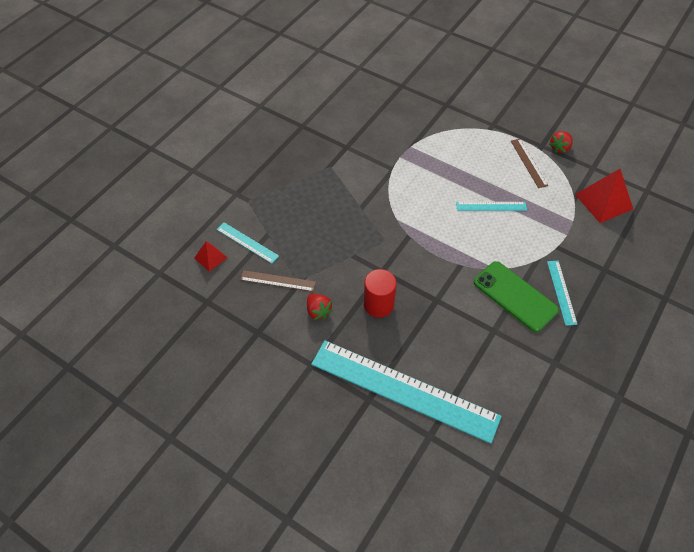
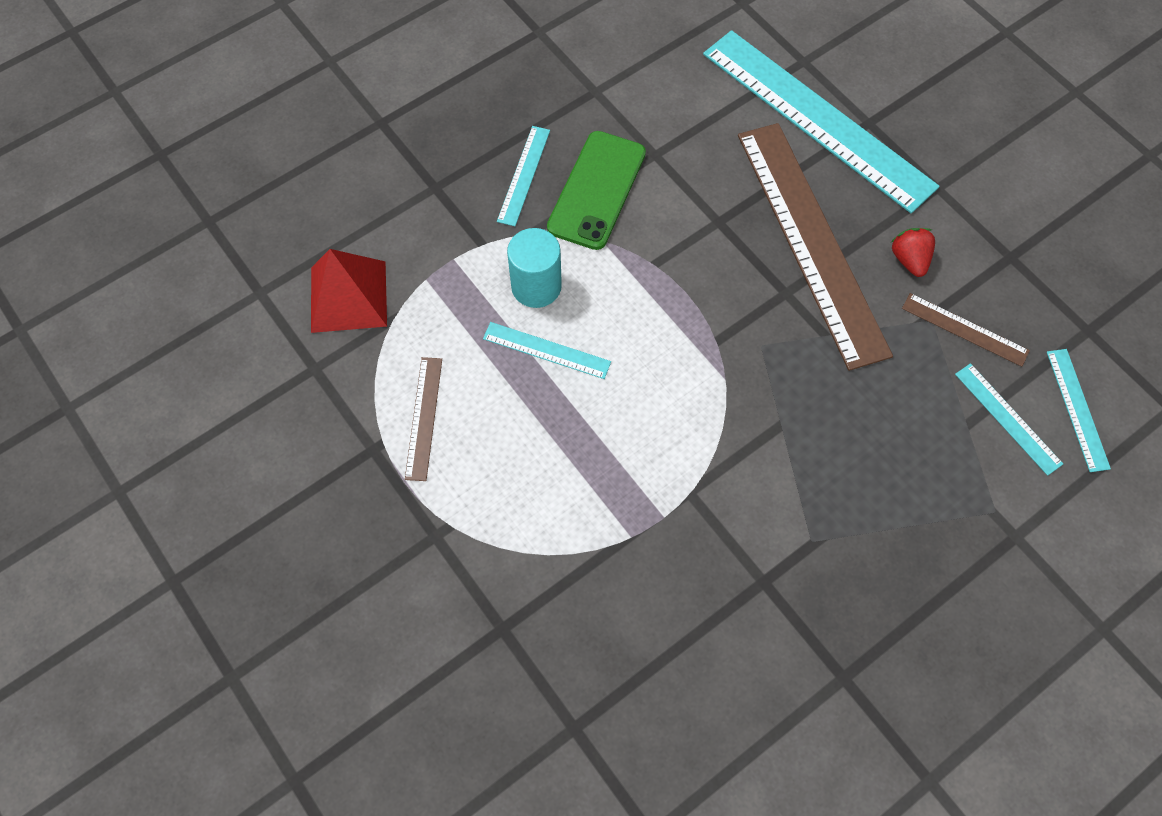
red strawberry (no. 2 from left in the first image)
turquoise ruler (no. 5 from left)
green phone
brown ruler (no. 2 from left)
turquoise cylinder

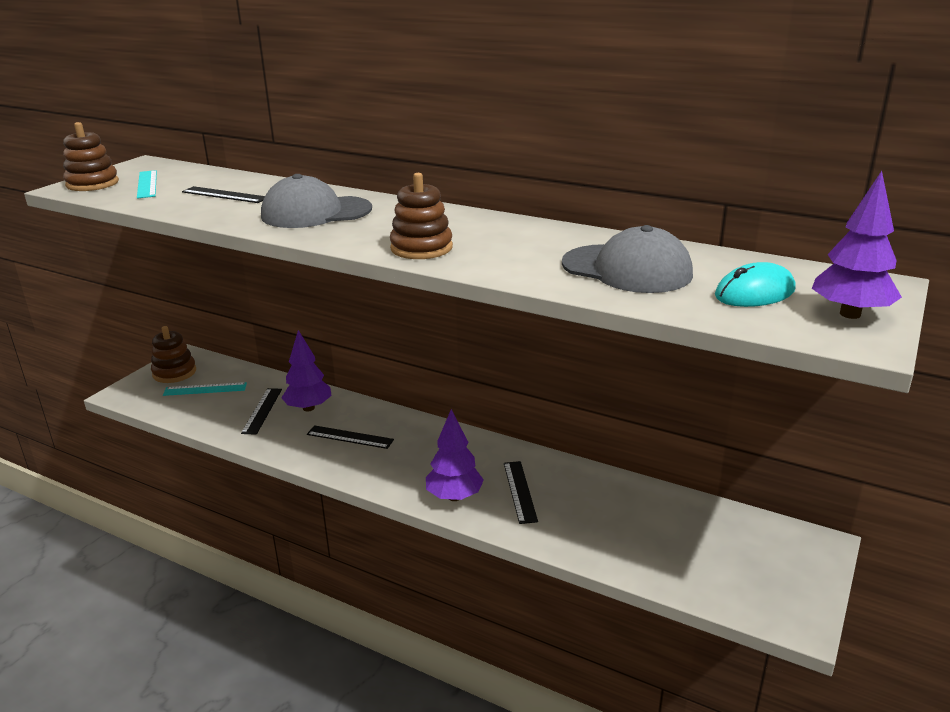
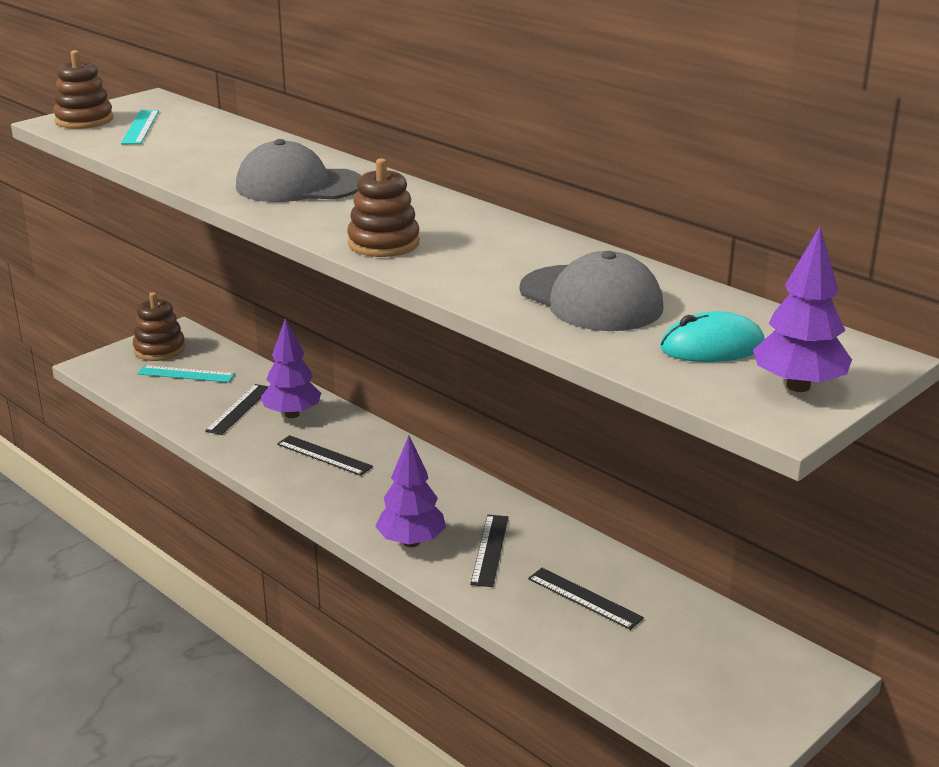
black ruler (no. 4 from left)

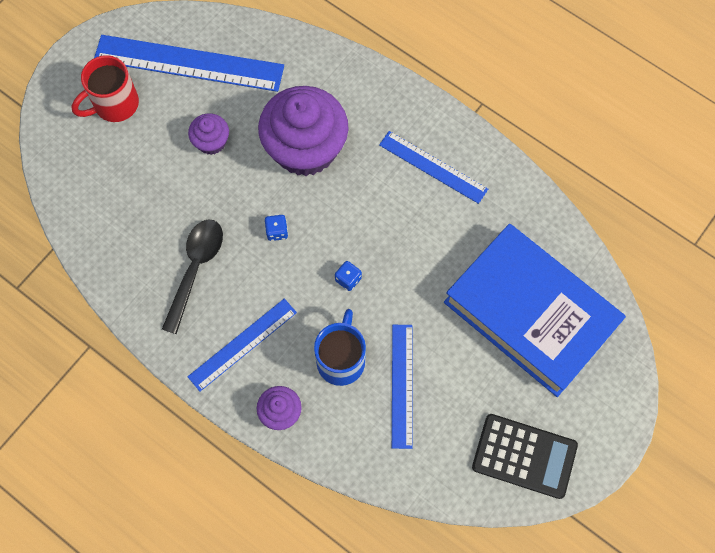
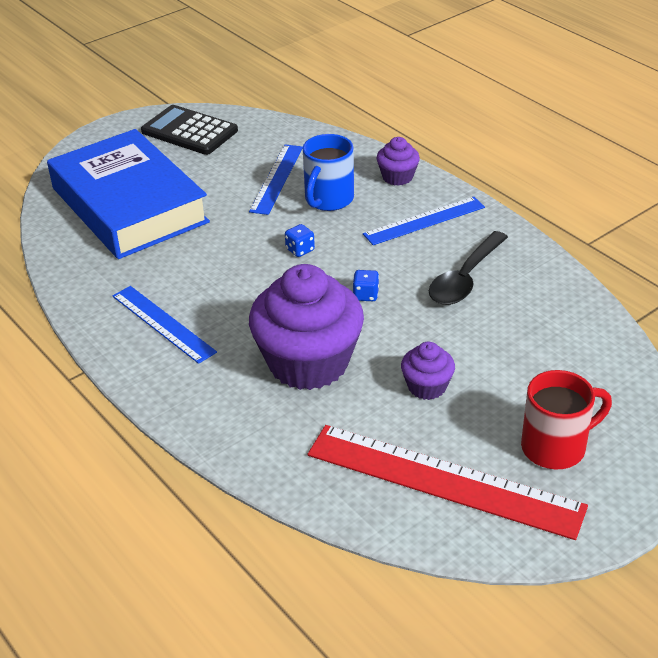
red ruler

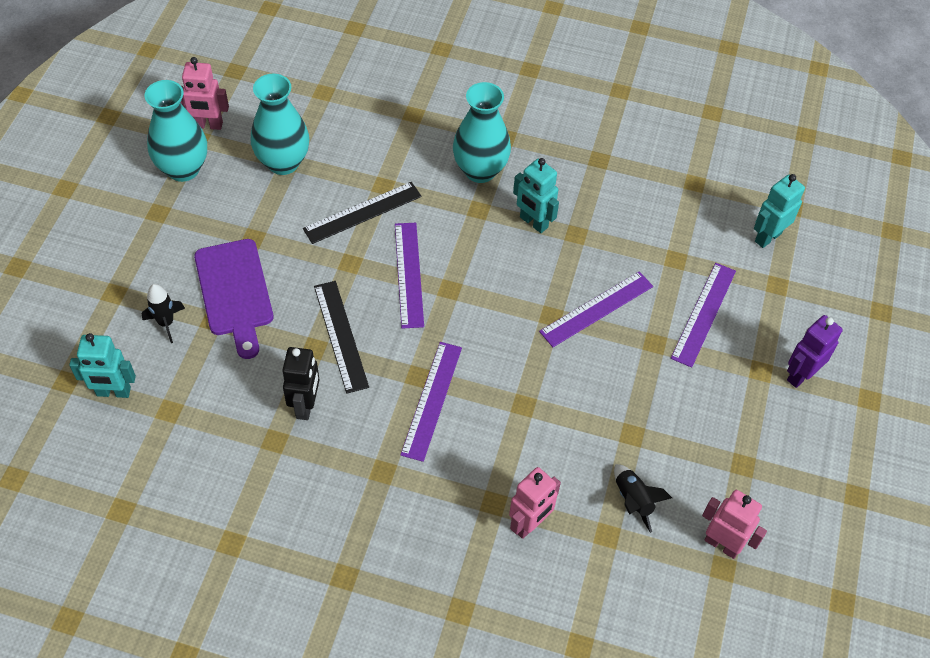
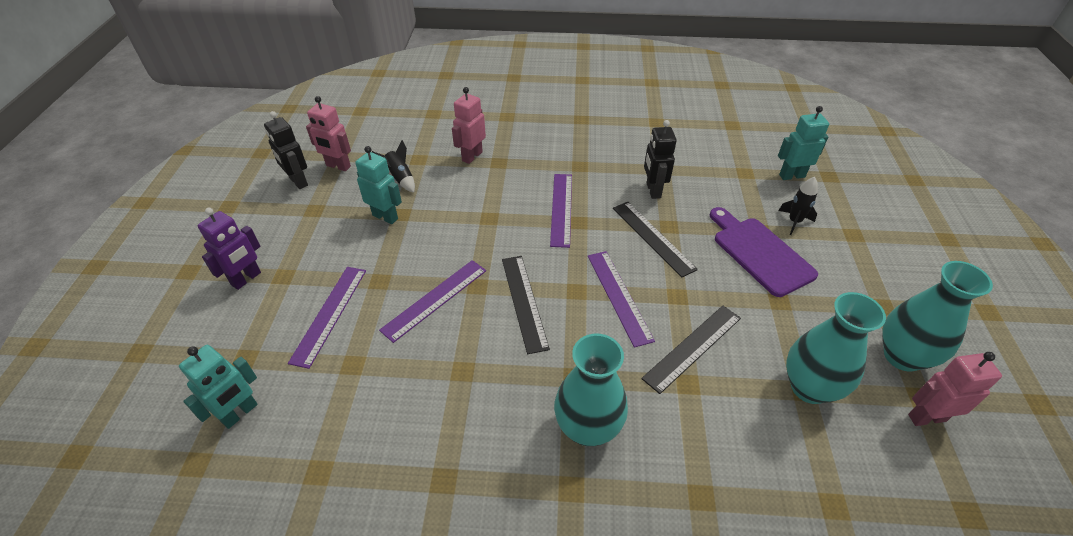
turquoise robot (no. 2 from left)
black robot (no. 1 from left)
black ruler (no. 1 from left)

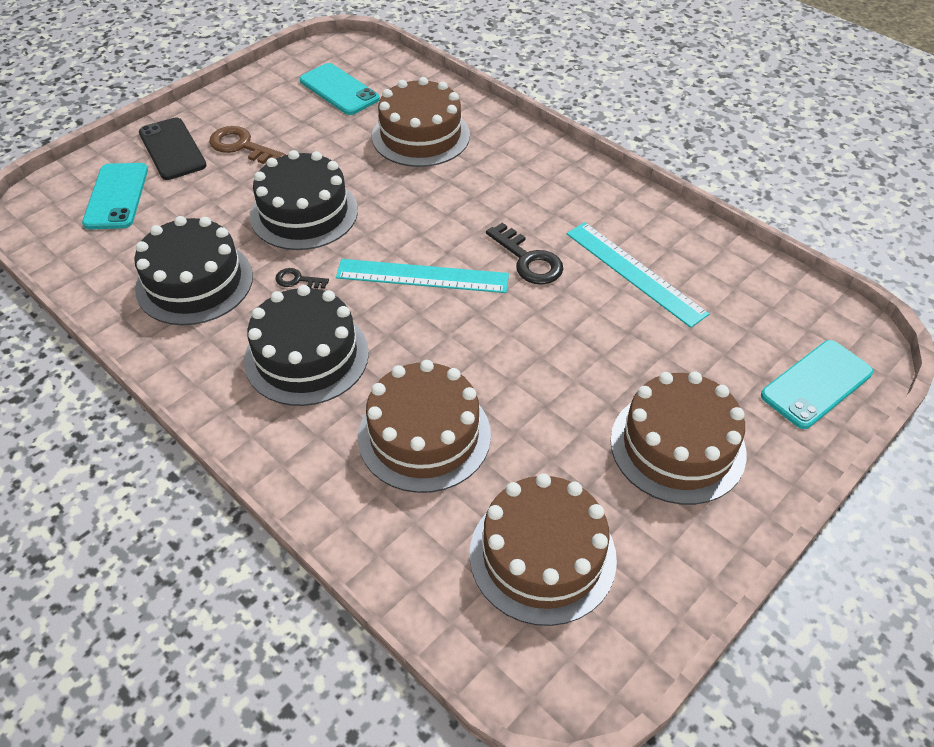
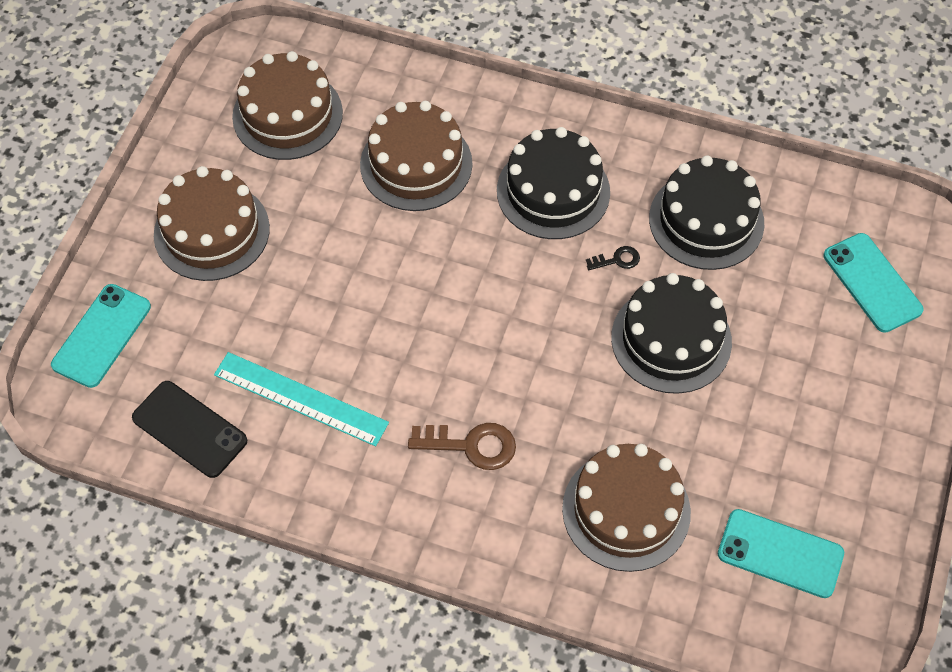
black phone
brown key
black key (no. 2 from left in the first image)
turquoise ruler (no. 1 from left in the first image)

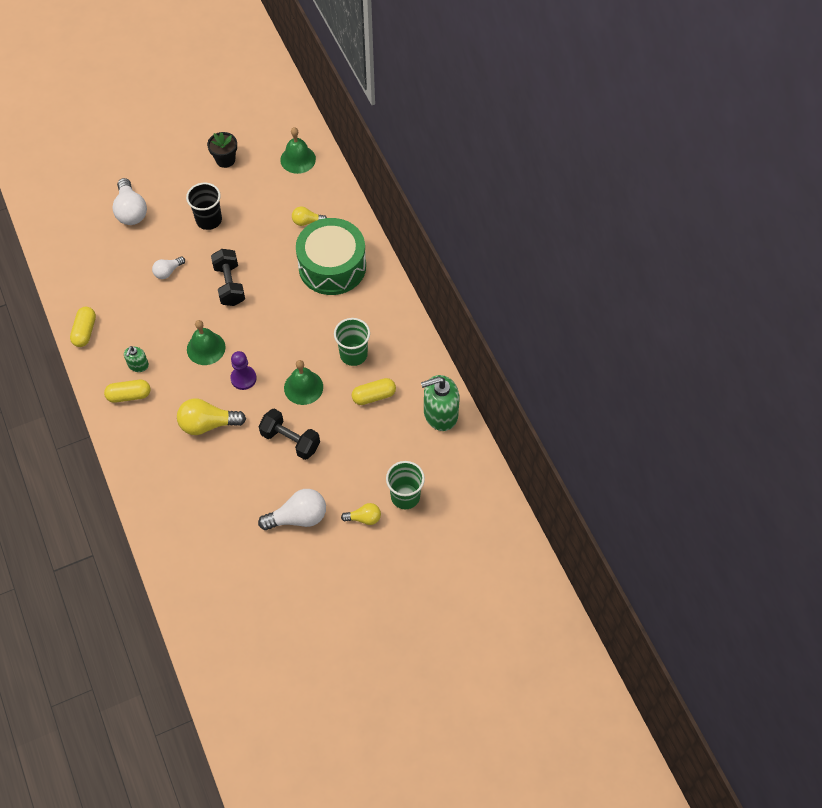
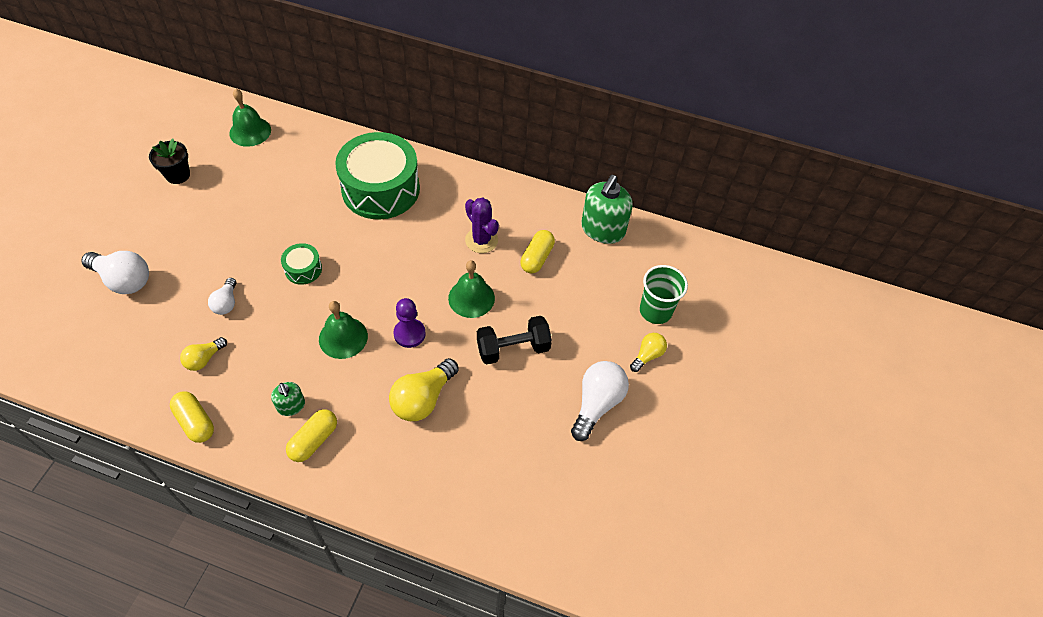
black cup
yellow light bulb (no. 1 from left)
green drum (no. 1 from left)
purple cactus

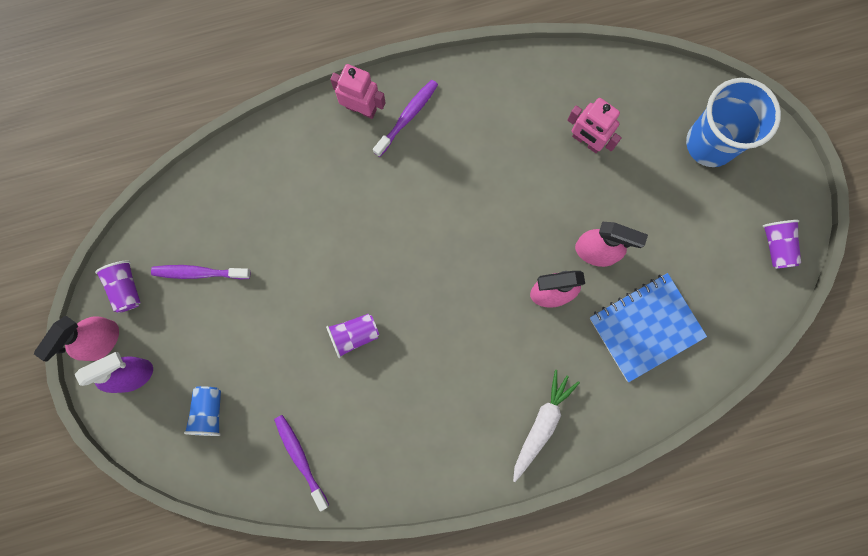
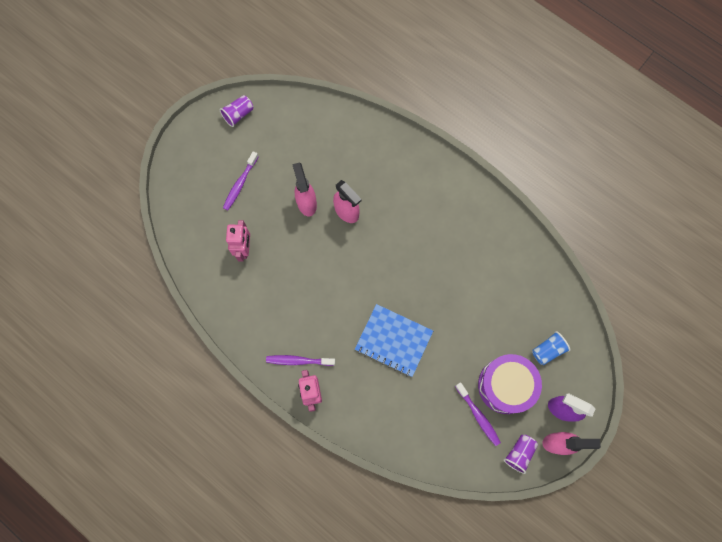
blue cup (no. 2 from left in the first image)
blue notebook
purple cup (no. 2 from left in the first image)
white carrot
purple toothbrush (no. 1 from left)
purple drum

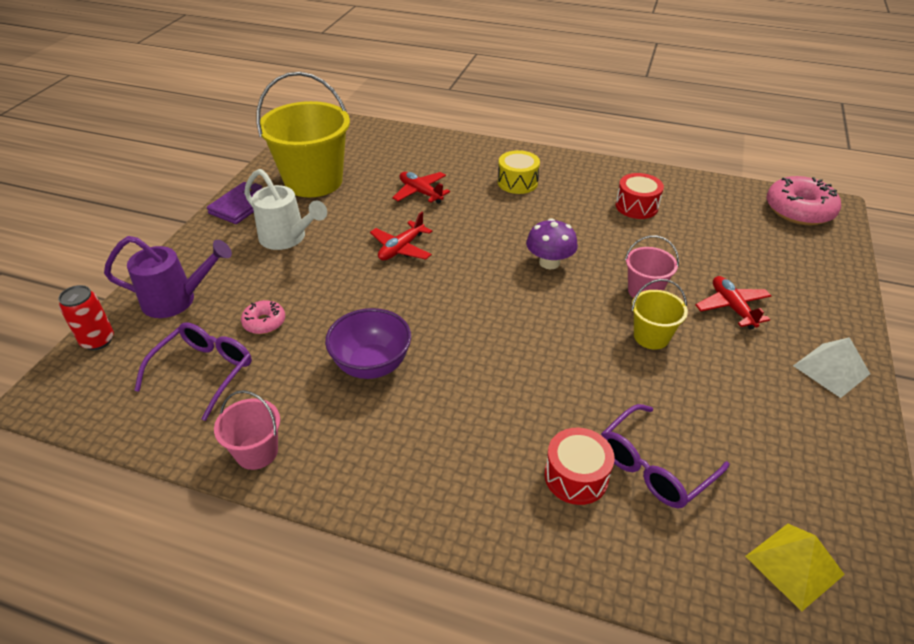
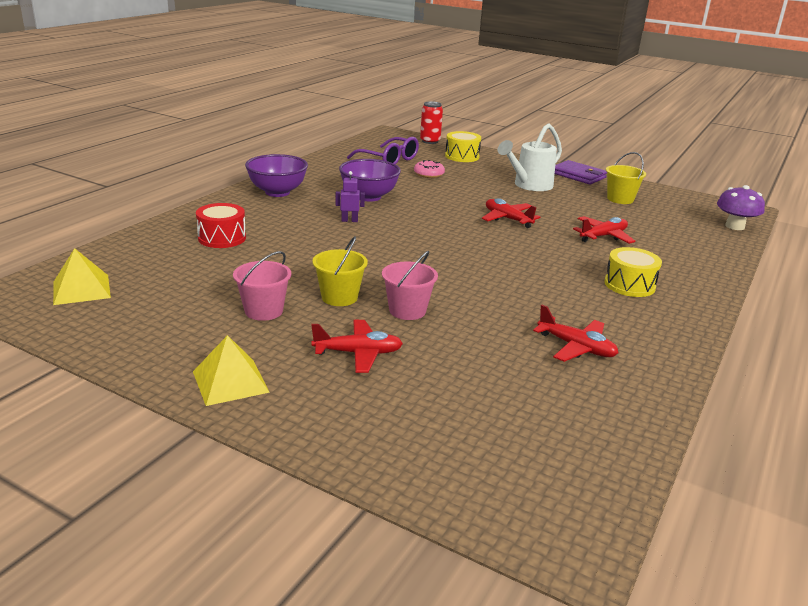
yellow bucket (no. 2 from left)
red plane (no. 3 from left)
pink donut (no. 2 from left in the first image)
purple mushroom
yellow drum (no. 1 from left)
yellow pyramid (no. 2 from left)
pink bucket (no. 1 from left)
purple glasses (no. 2 from left in the first image)
purple bowl (no. 1 from left)
purple robot

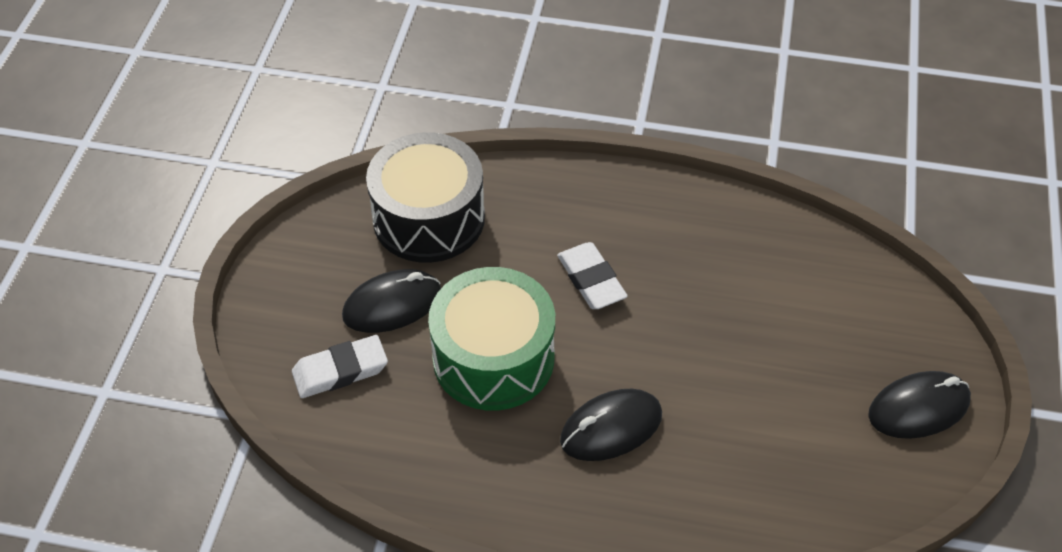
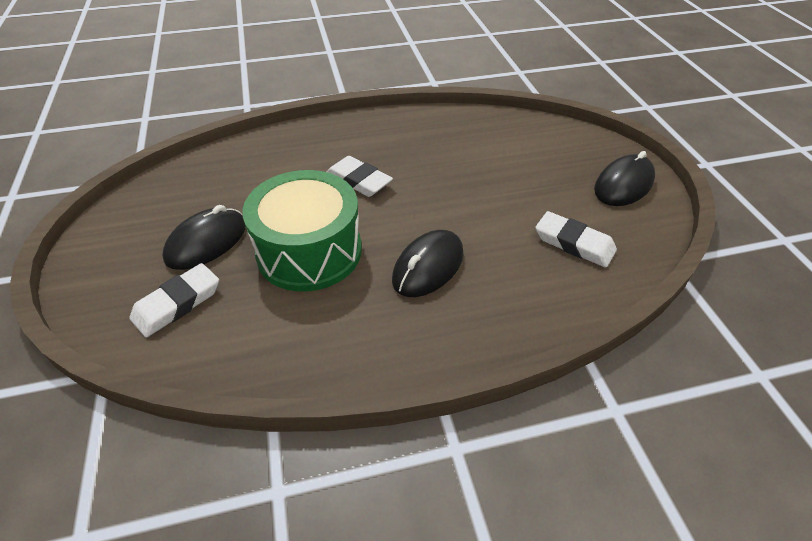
black drum
white eraser (no. 3 from left)

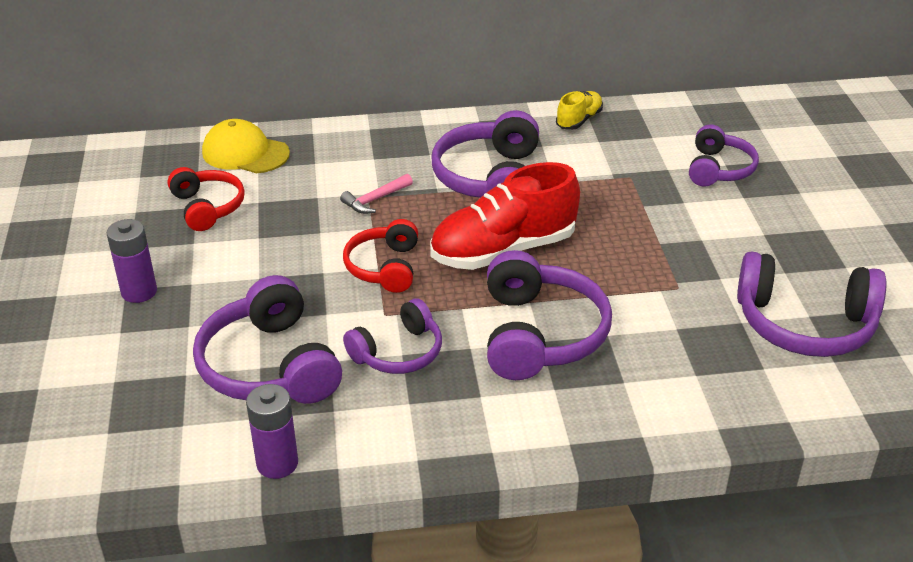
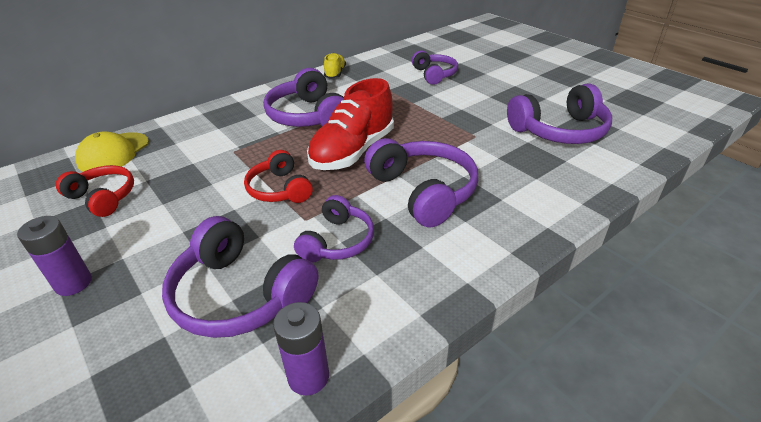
yellow cap
pink hammer

